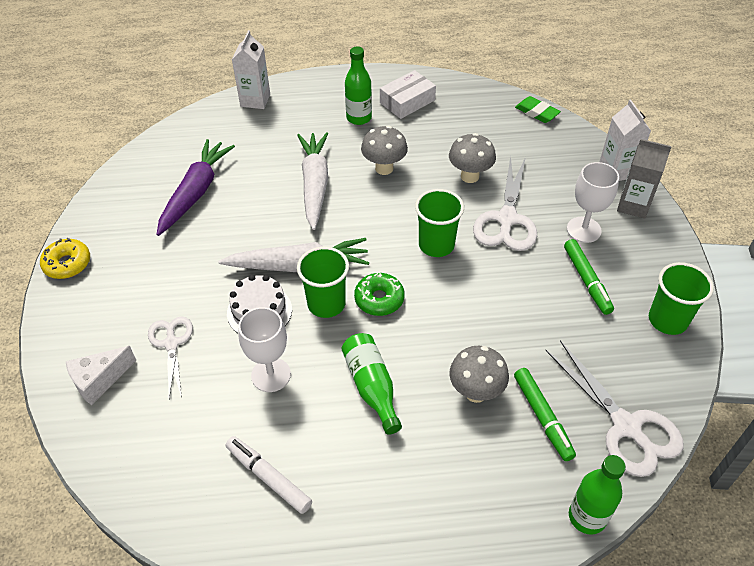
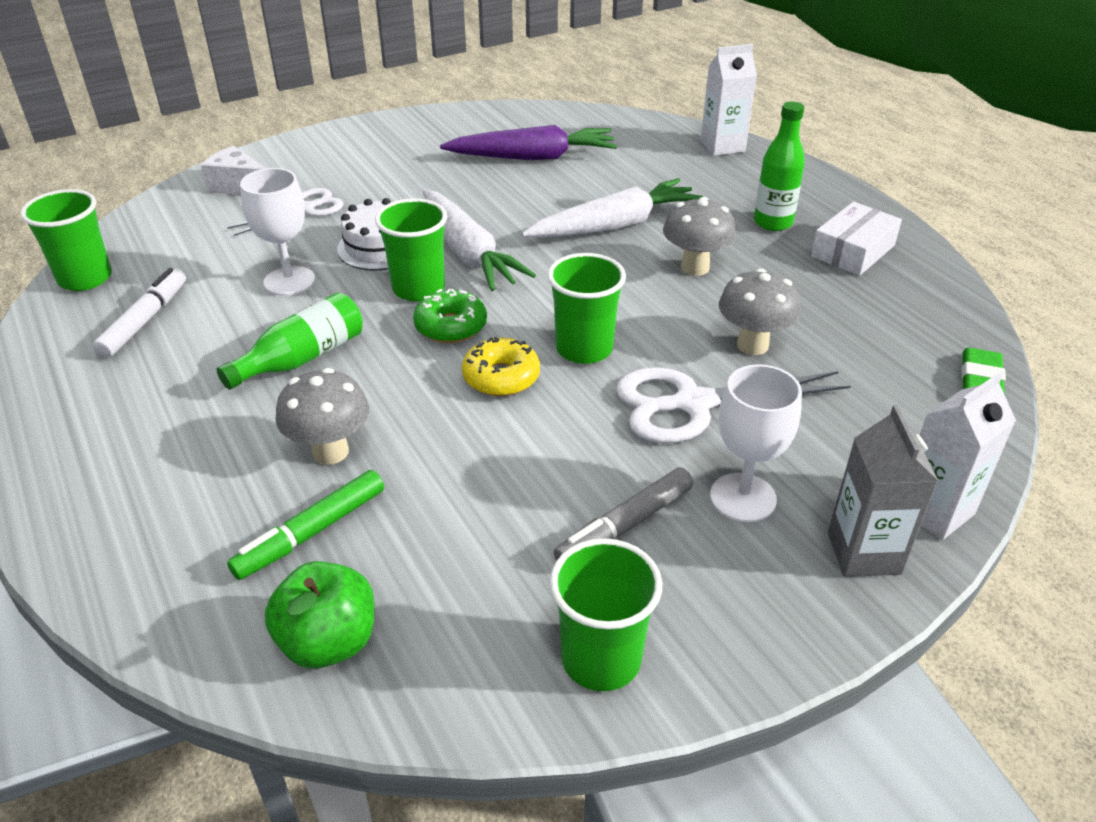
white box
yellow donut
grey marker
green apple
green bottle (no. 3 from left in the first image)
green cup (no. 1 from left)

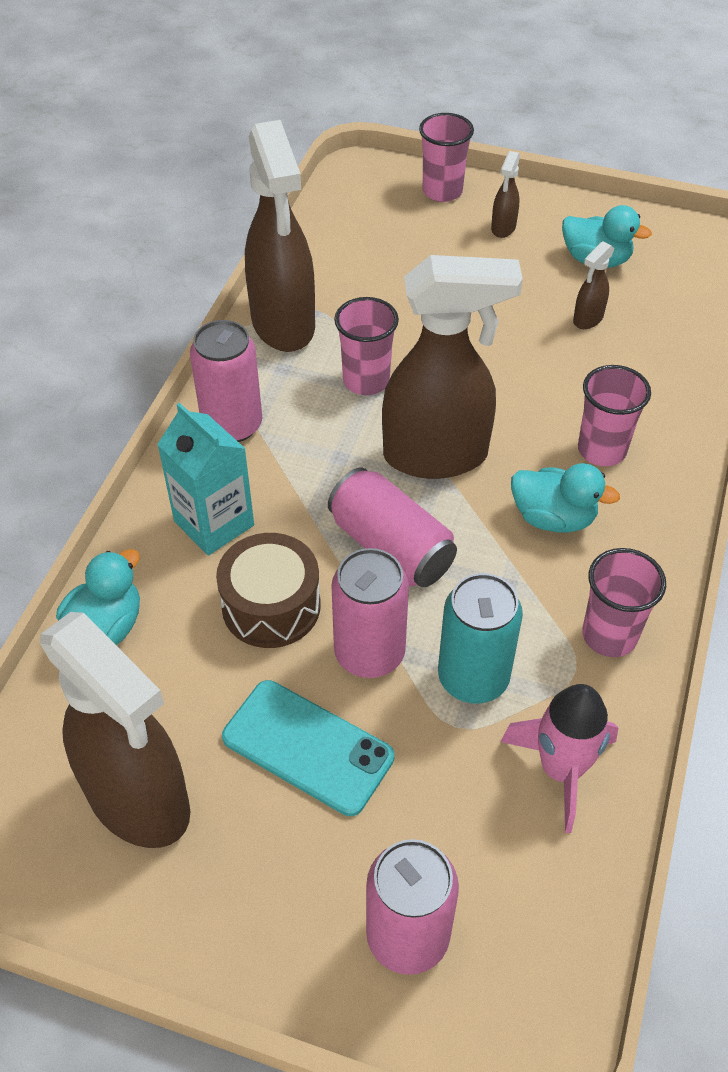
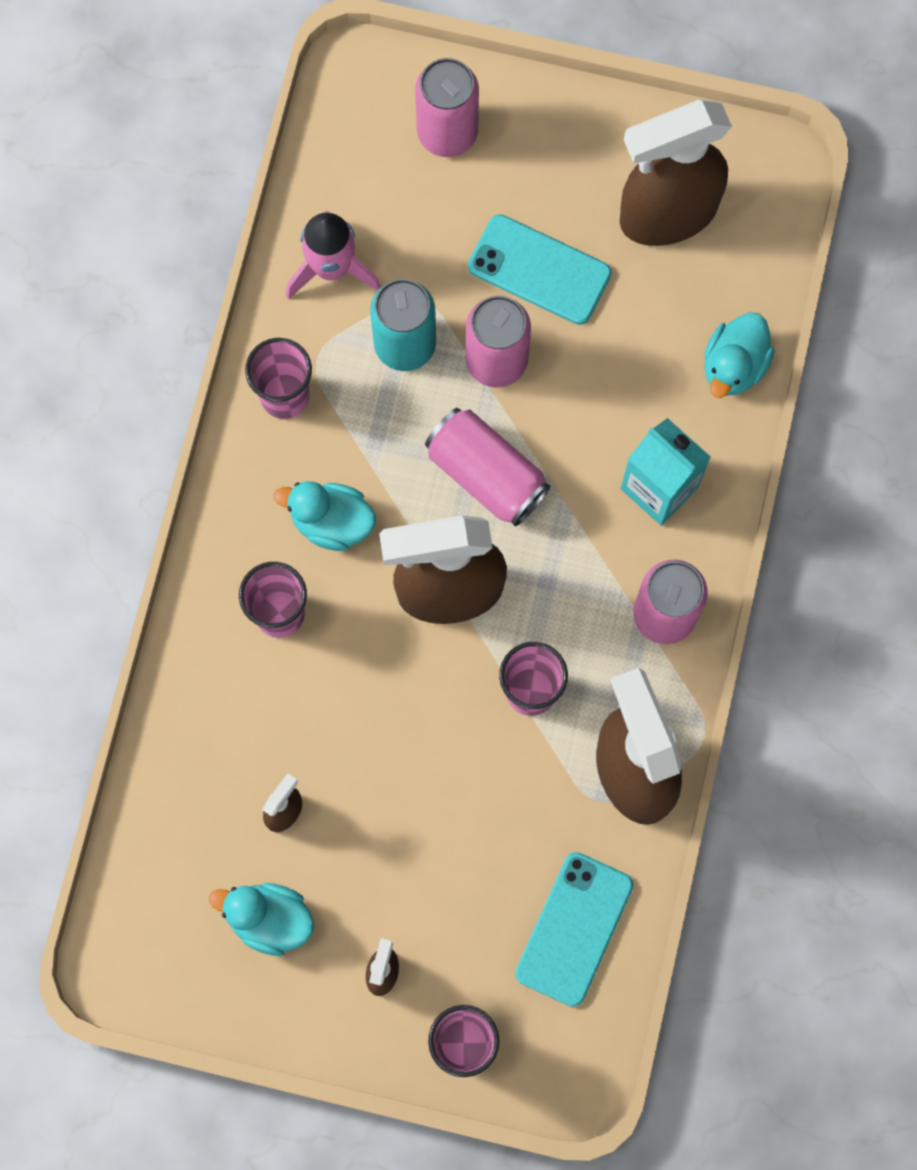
brown drum
brown spray bottle (no. 5 from left)
turquoise phone (no. 2 from left)

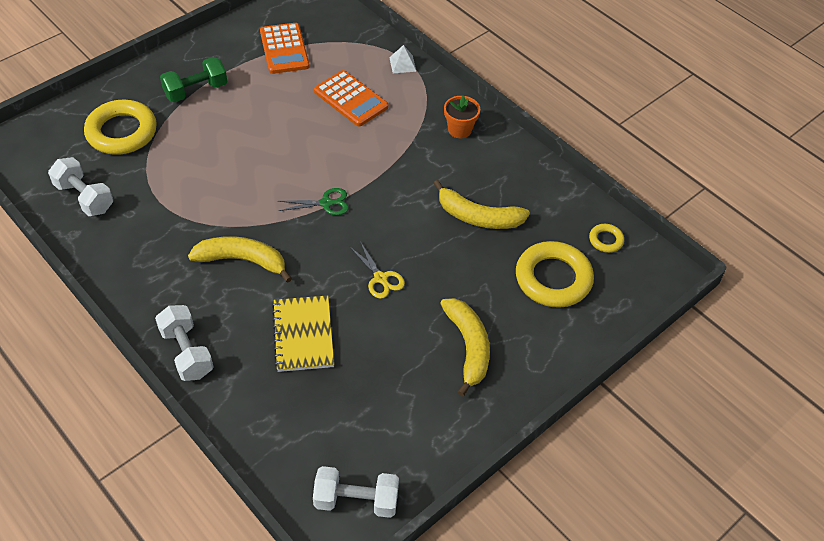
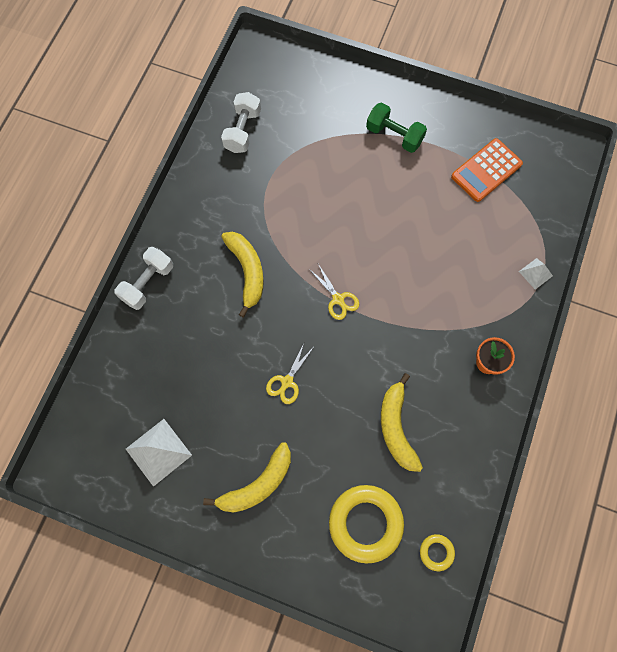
orange calculator (no. 2 from left in the first image)
yellow ring (no. 1 from left in the first image)
yellow scissors (no. 2 from left)
yellow notebook
white dumbbell (no. 3 from left in the first image)
white pyramid (no. 1 from left)

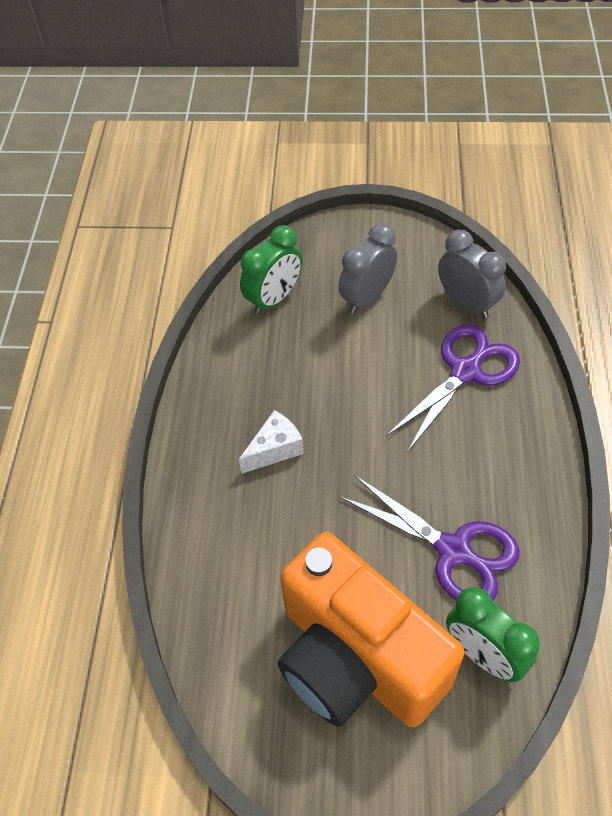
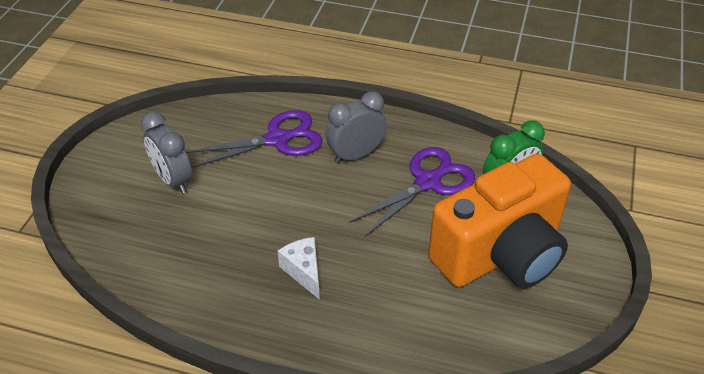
green clock (no. 1 from left in the first image)
grey clock (no. 2 from left)
purple scissors (no. 1 from left)

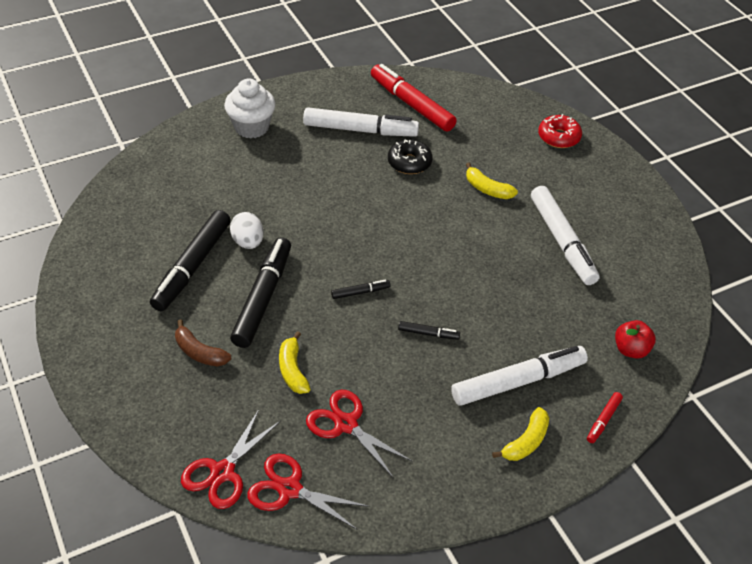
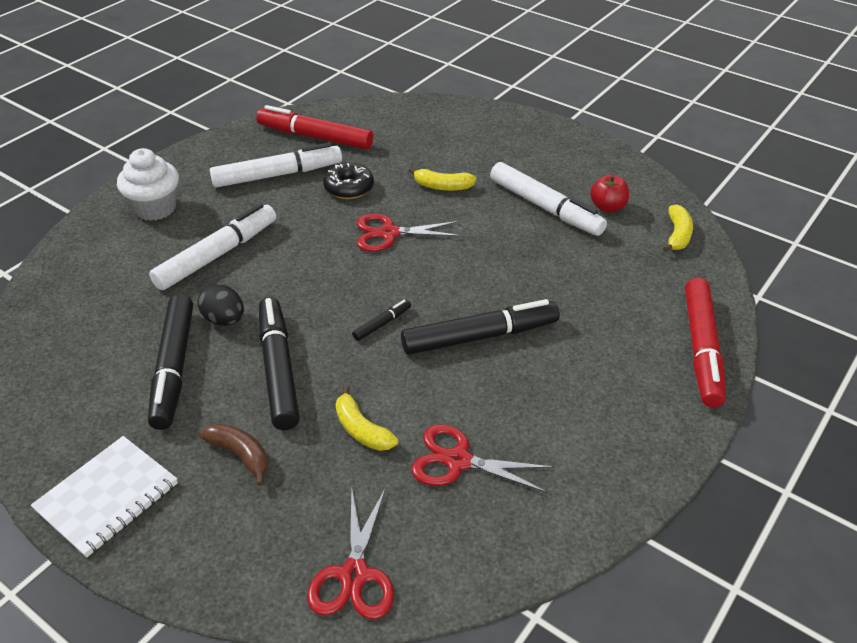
red donut
black egg
brown banana
red apple
black marker (no. 4 from left)
white marker (no. 1 from left)
red marker (no. 2 from left)
yellow banana (no. 3 from left)
red scissors (no. 2 from left)
white notebook

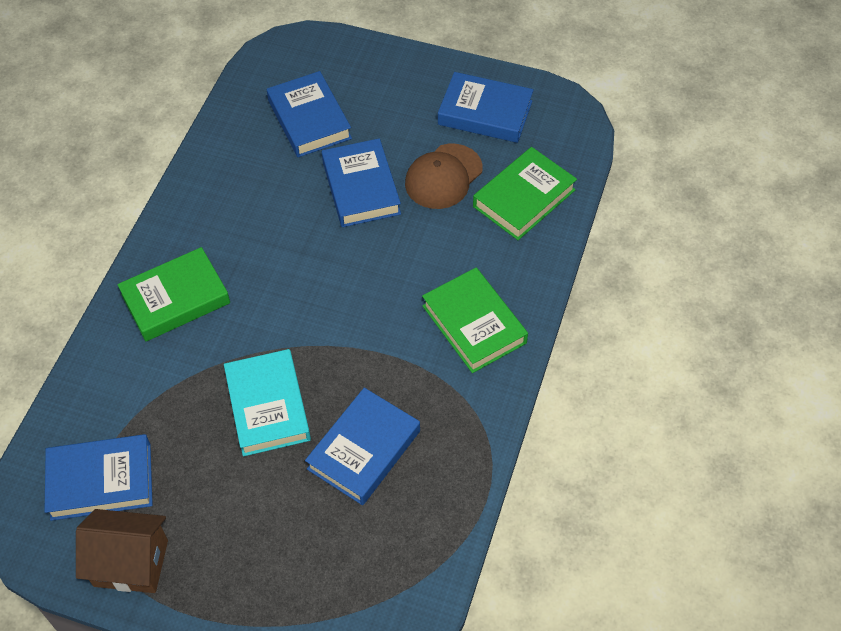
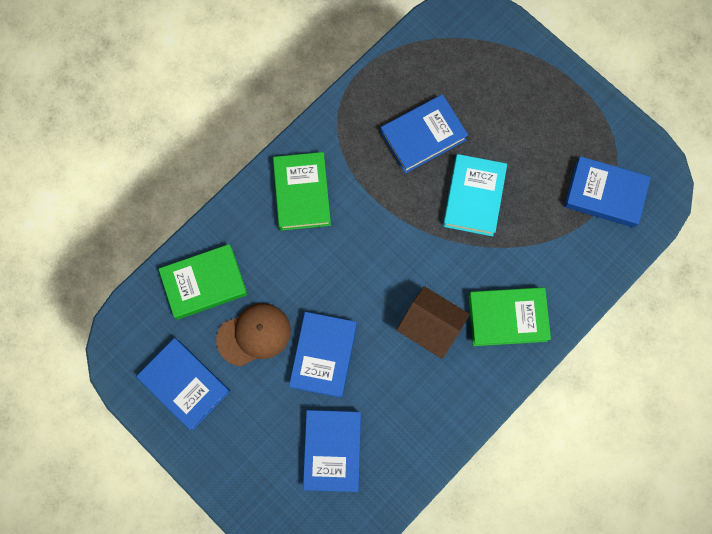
brown house

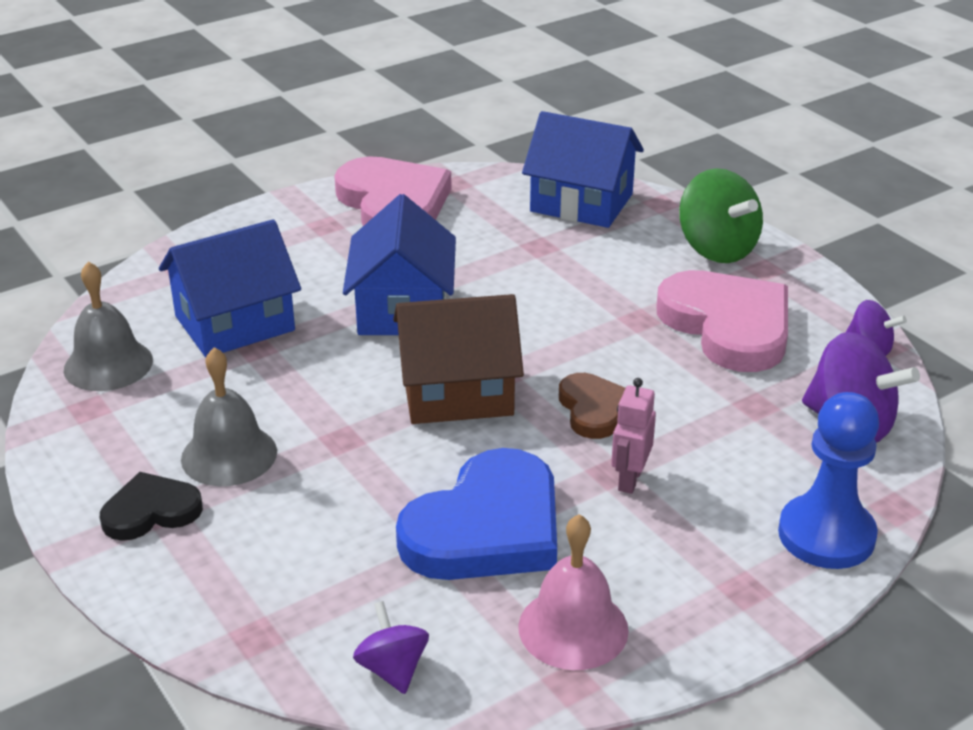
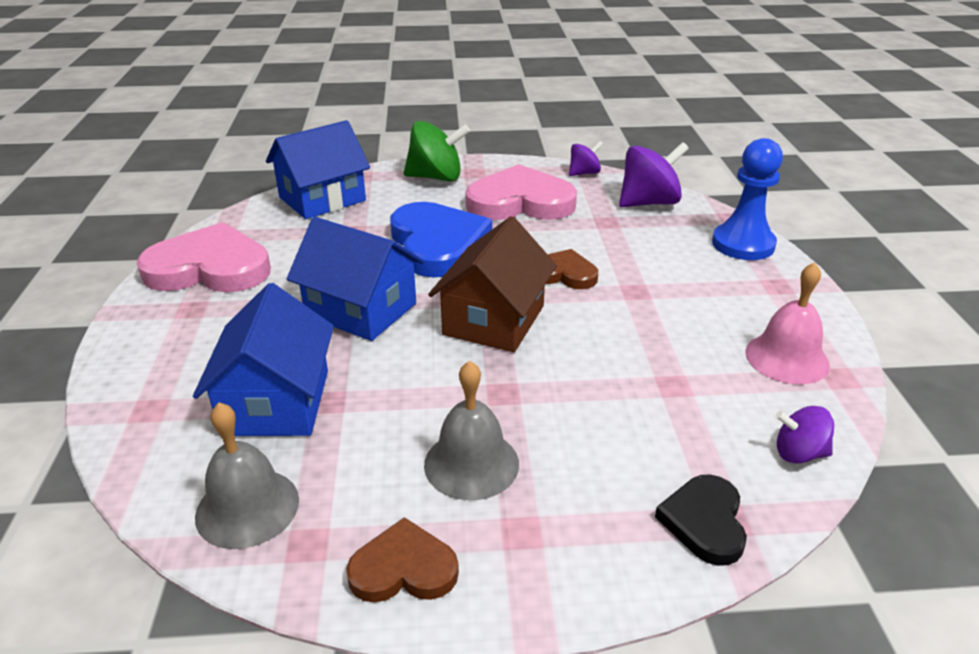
pink robot
blue heart
black heart
brown heart (no. 1 from left)

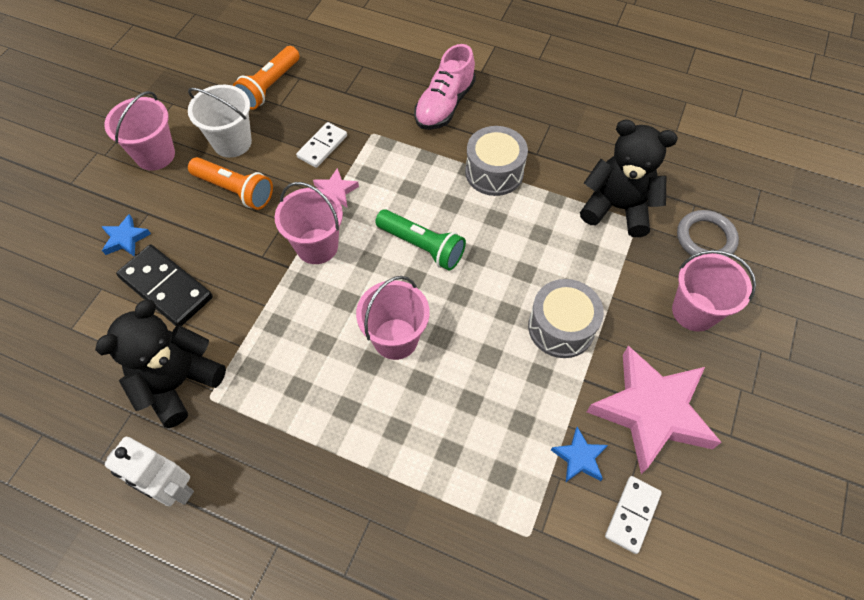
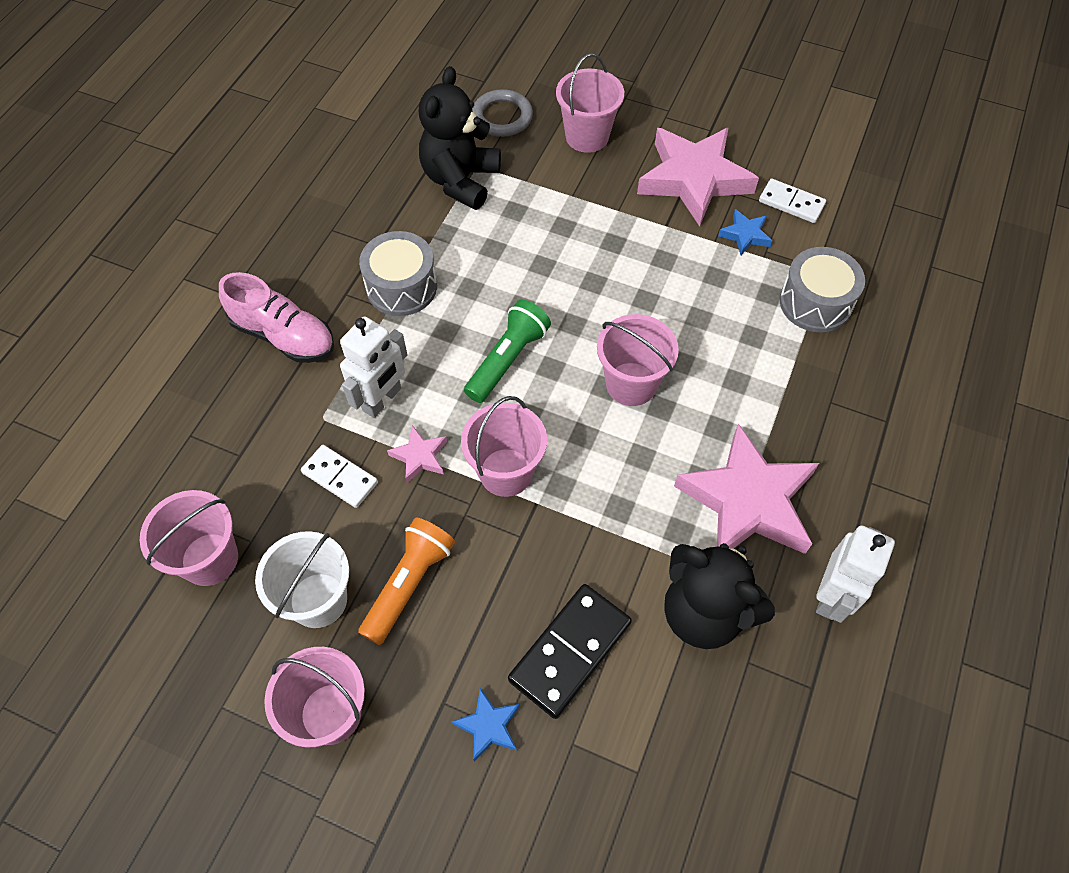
pink bucket (no. 1 from left)
grey drum (no. 2 from left)
white robot (no. 1 from left)
pink star (no. 3 from left)

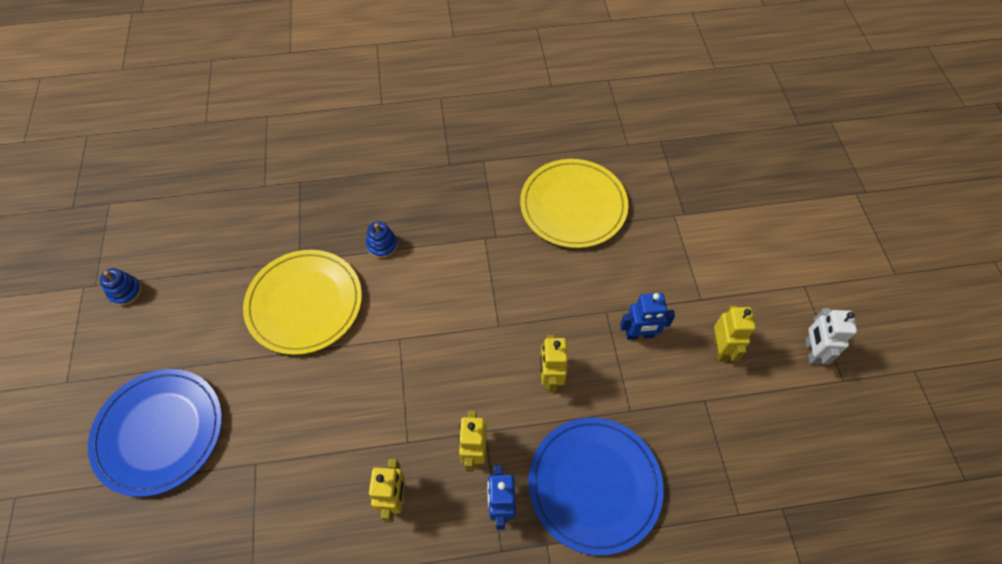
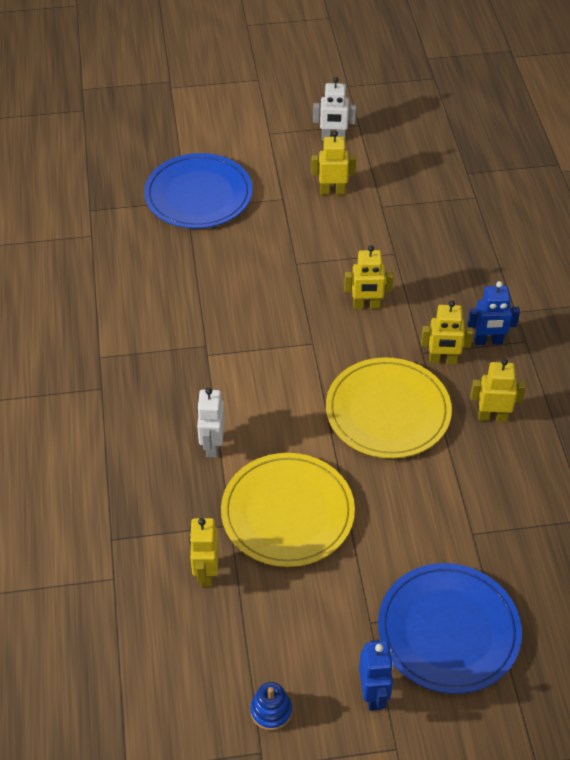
yellow plate (no. 2 from left)
white robot (no. 1 from left)
blue robot (no. 1 from left)
blue plate (no. 1 from left)
yellow robot (no. 1 from left)

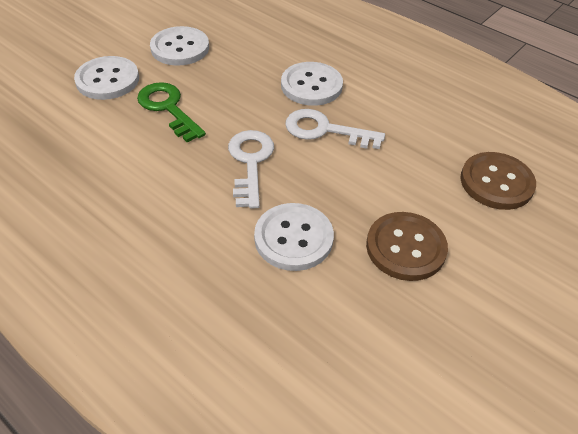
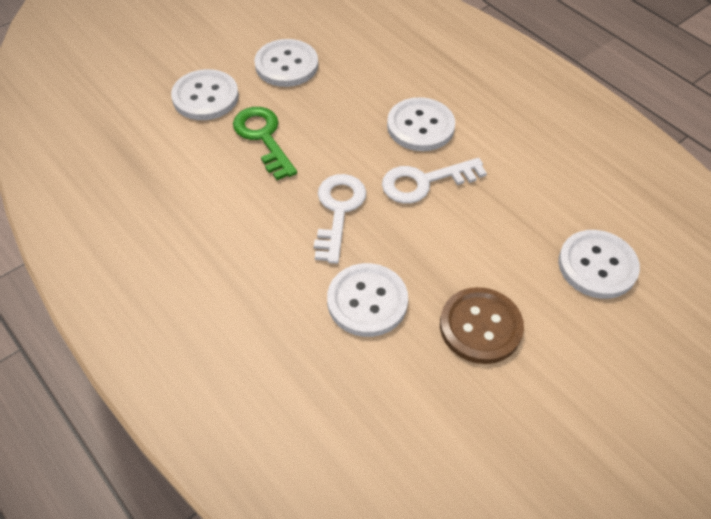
white key (no. 2 from left)
white button (no. 5 from left)

